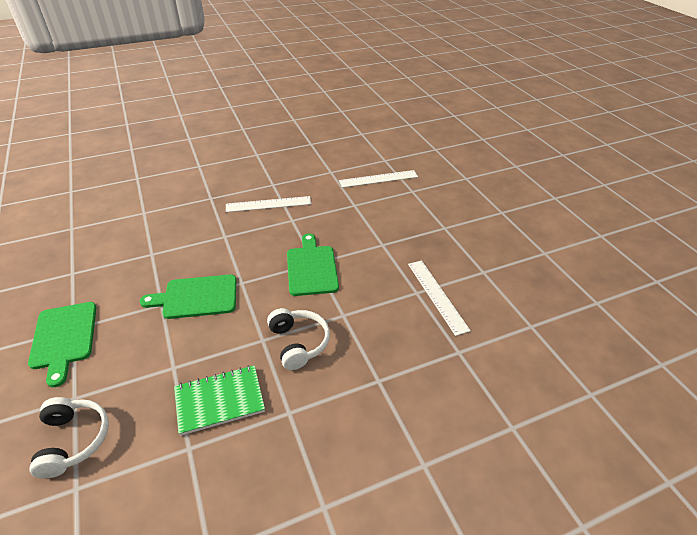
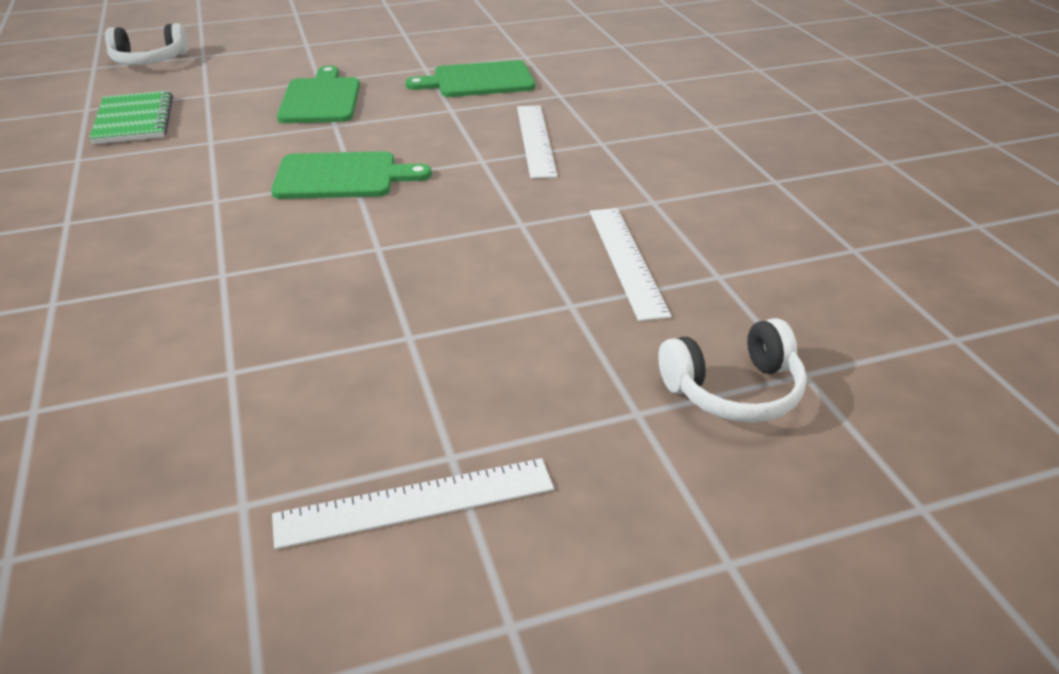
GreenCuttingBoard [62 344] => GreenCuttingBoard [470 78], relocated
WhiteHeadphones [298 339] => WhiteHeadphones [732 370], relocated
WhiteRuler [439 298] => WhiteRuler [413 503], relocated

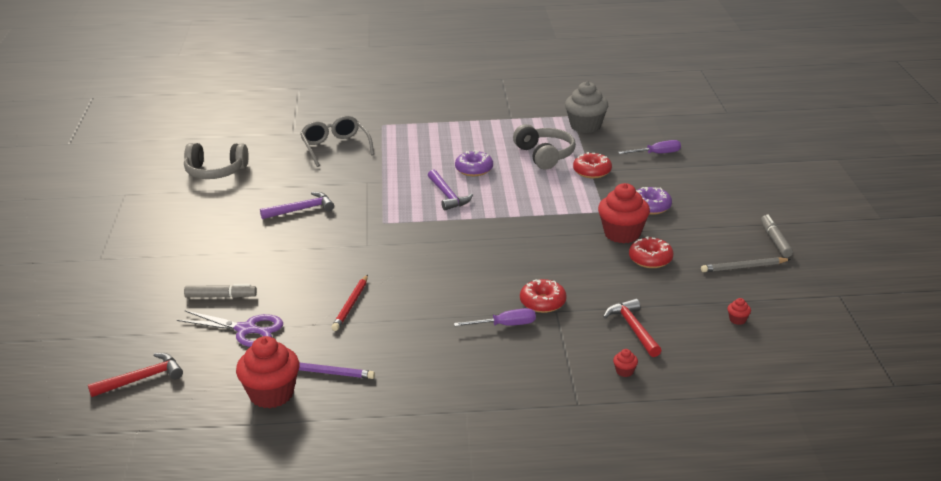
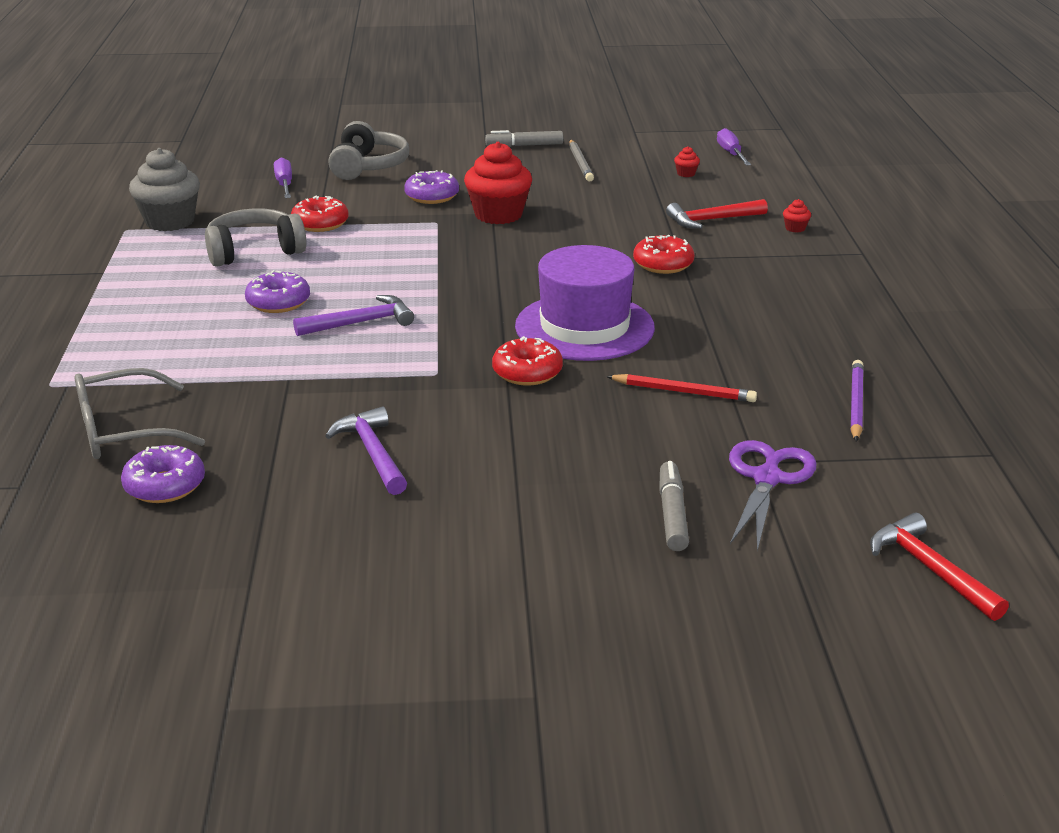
GreyHeadphones [216 161] => GreyHeadphones [368 150], relocated
RedCupcake [267 372] => nothing
PurpleScrewdriver [495 317] => PurpleScrewdriver [734 147], relocated
RedDonut [651 252] => RedDonut [527 360], relocated
nothing => PurpleDonut [163 474]
nothing => PurpleHat [585 303]

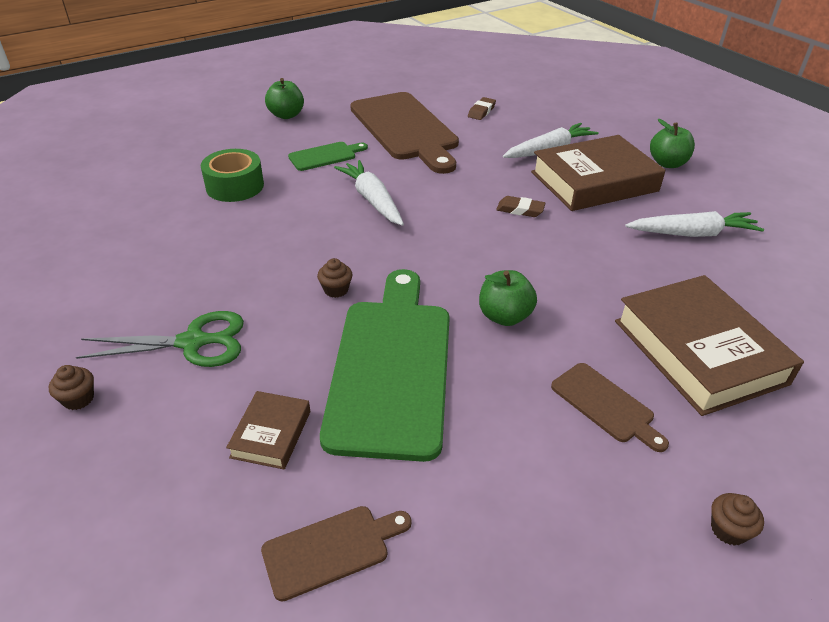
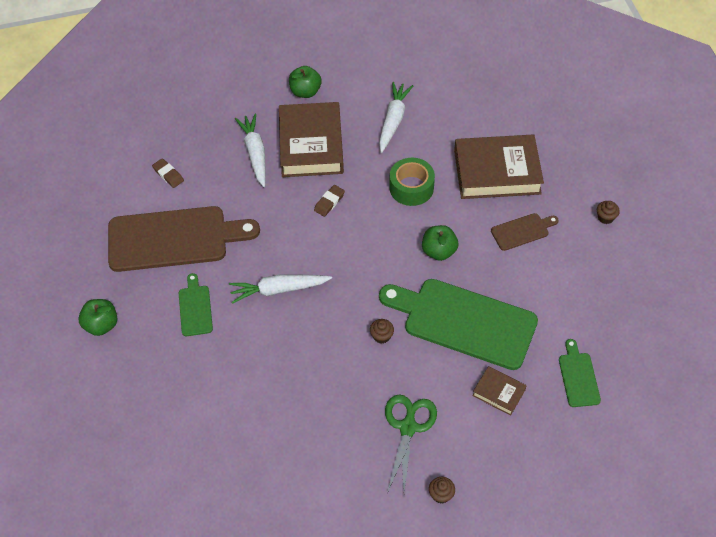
GreenTape [232 175] => GreenTape [412 182], relocated
BrownCuttingBoard [336 554] => GreenCuttingBoard [580 373]

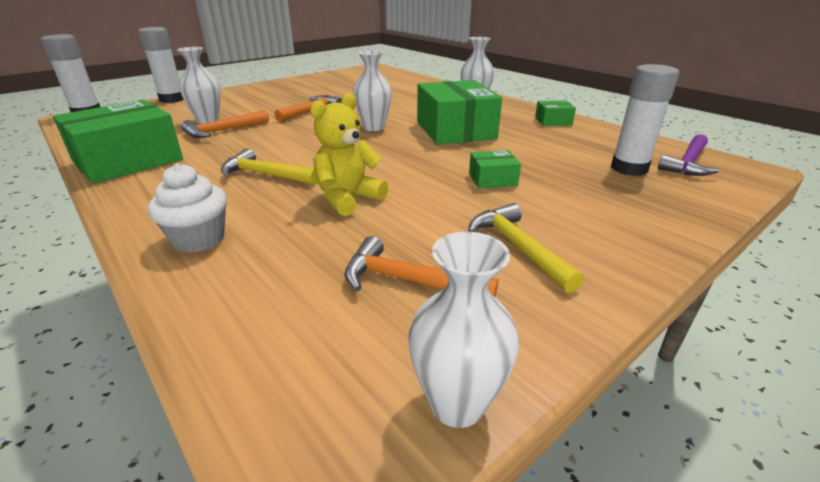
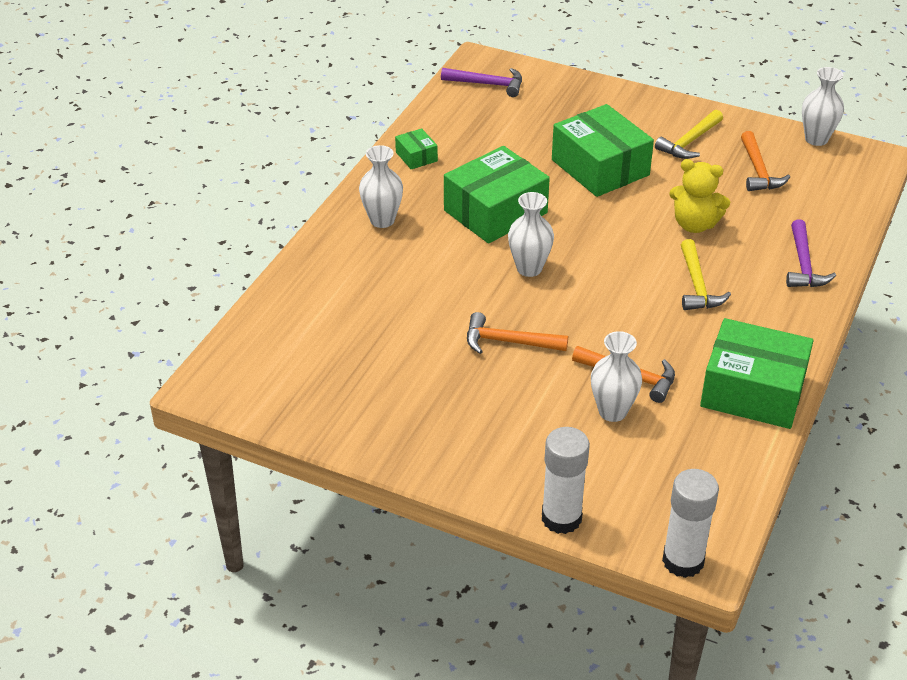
WhiteCupcake [187 208] => PurpleHammer [811 253]
GreenBox [495 169] => GreenBox [603 150], x2.20
WhiteGlueStick [645 120] => nothing

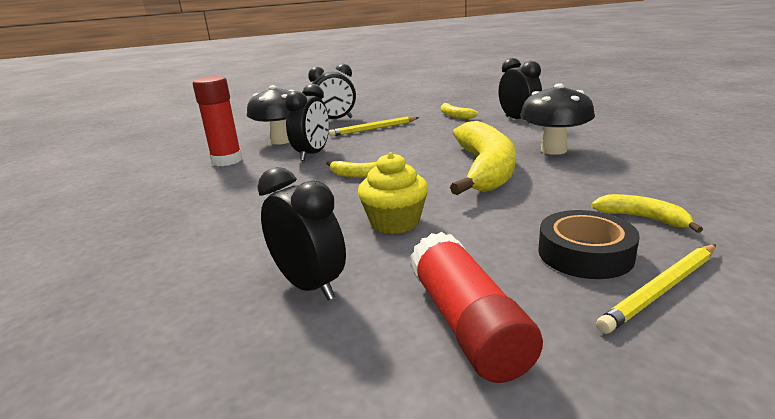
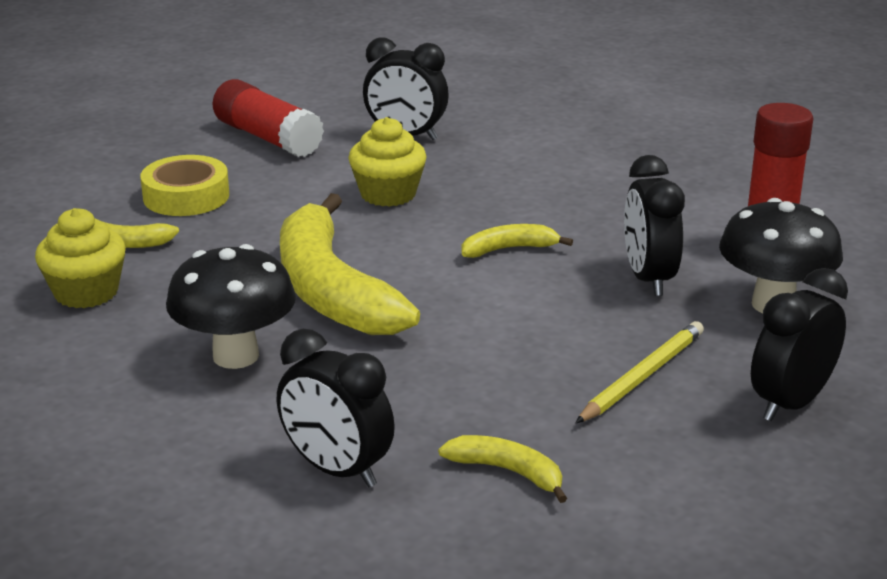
BlackTape [589 244] => YellowTape [184 185]
YellowPencil [656 289] => nothing
nothing => YellowCupcake [80 258]

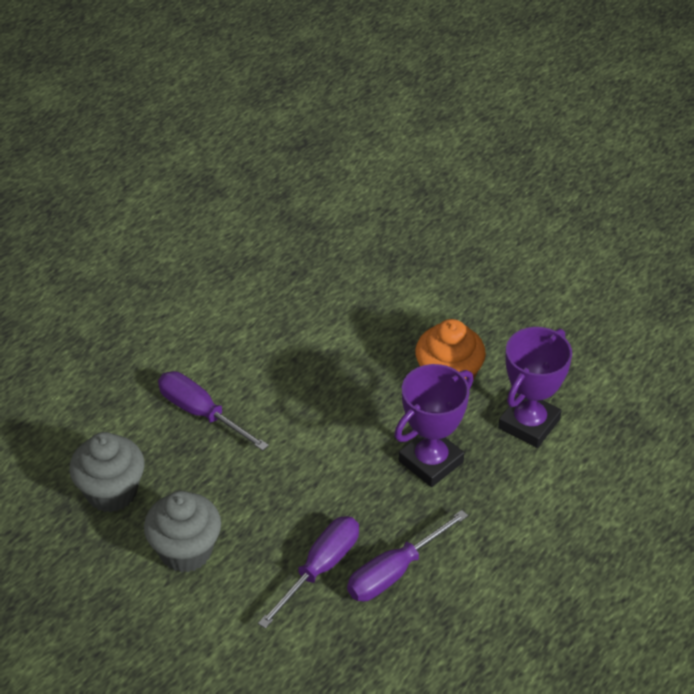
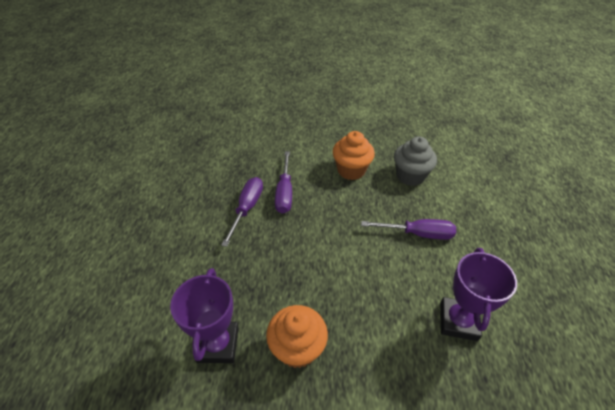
GreyCupcake [182 532] => OrangeCupcake [354 155]
PurpleTrophy [433 425] => PurpleTrophy [478 294], relocated

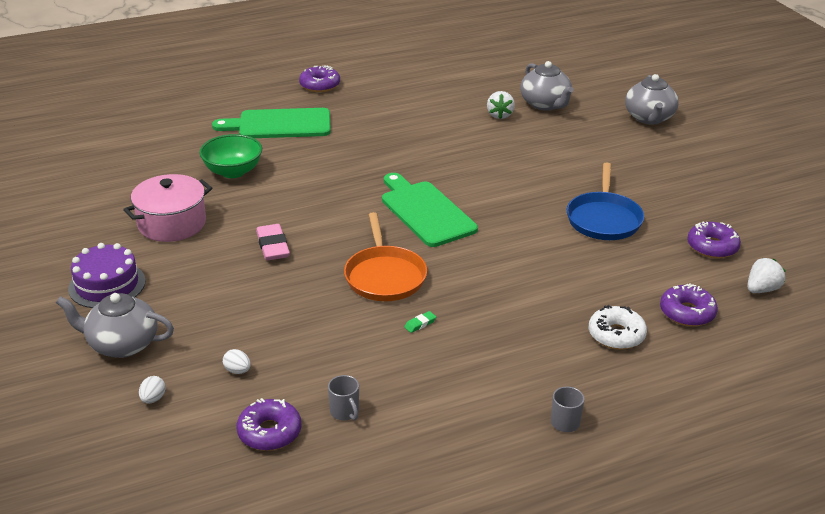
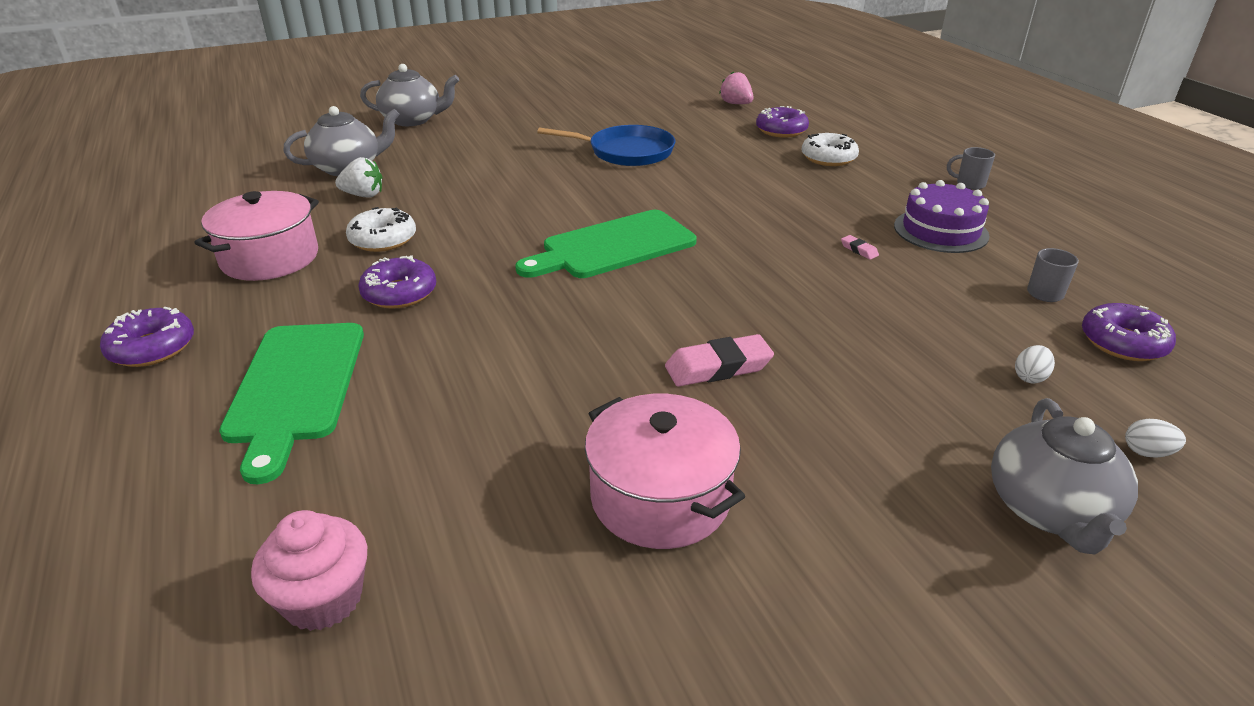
PurpleCake [107 275] => PurpleCake [942 216], relocated
GreenBowl [230 156] => nothing
OrangePan [385 256] => nothing
GreenEraser [420 322] => PinkEraser [860 247]
PurpleDonut [714 240] => PurpleDonut [397 282], relocated
WhiteStrawberry [766 275] => PinkStrawberry [736 87]
nothing => PinkPot [256 236]
nothing => PinkCupcake [309 570]
nothing => WhiteDonut [381 229]

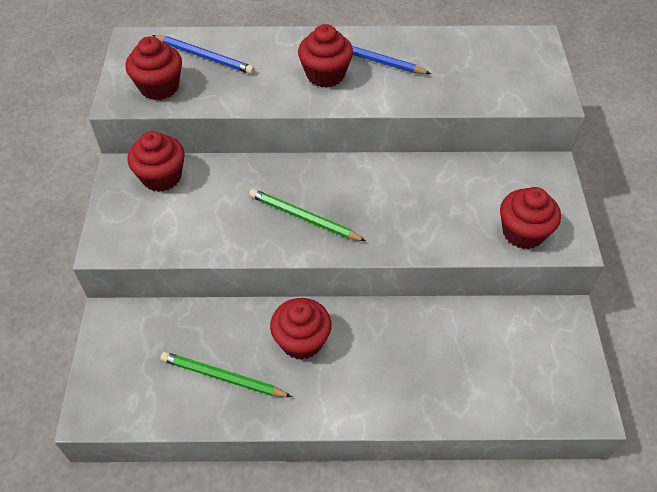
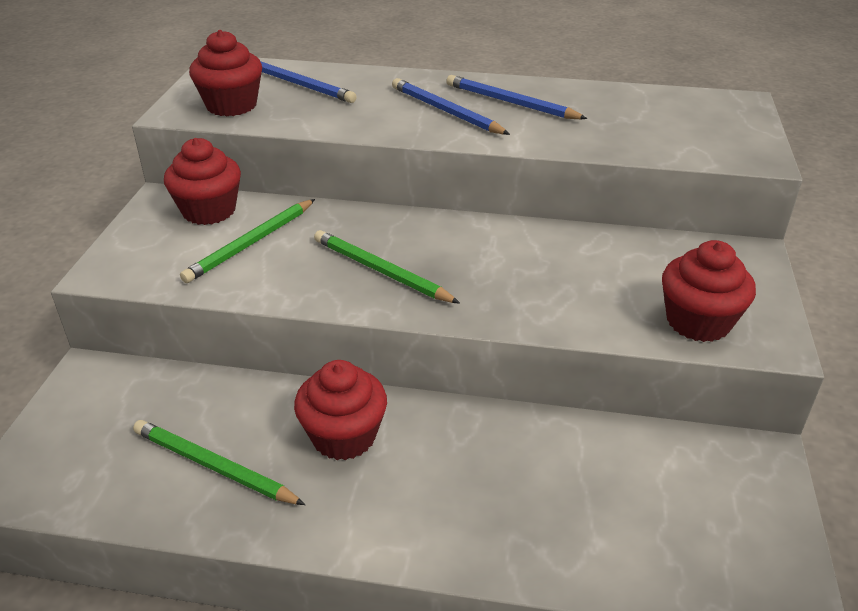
RedCupcake [325 55] => BluePencil [451 106]
nothing => GreenPencil [247 241]

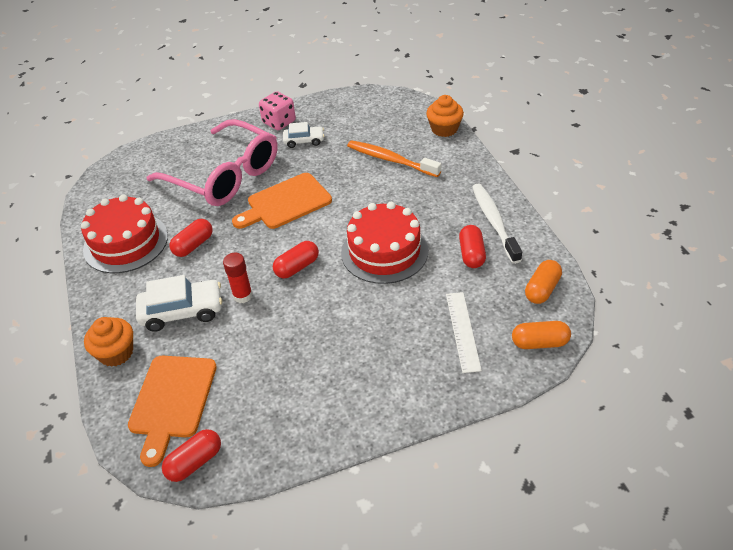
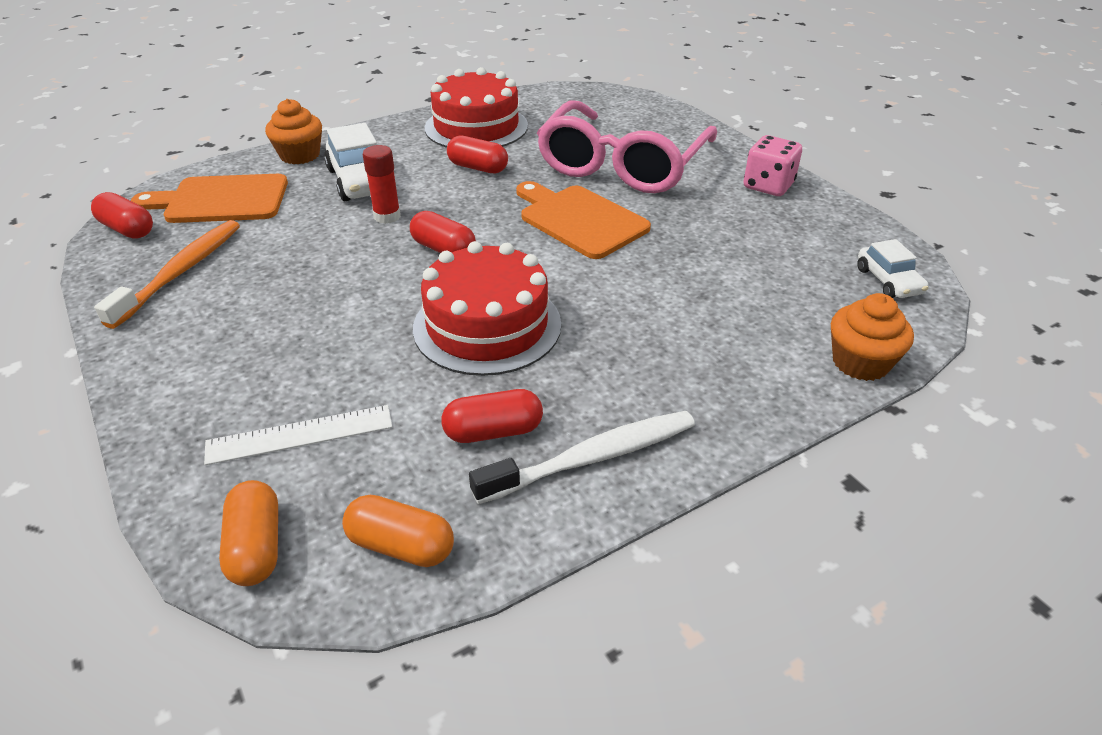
WhiteCar [303 135] => WhiteCar [893 268], relocated
OrangeToothbrush [394 158] => OrangeToothbrush [167 274], relocated

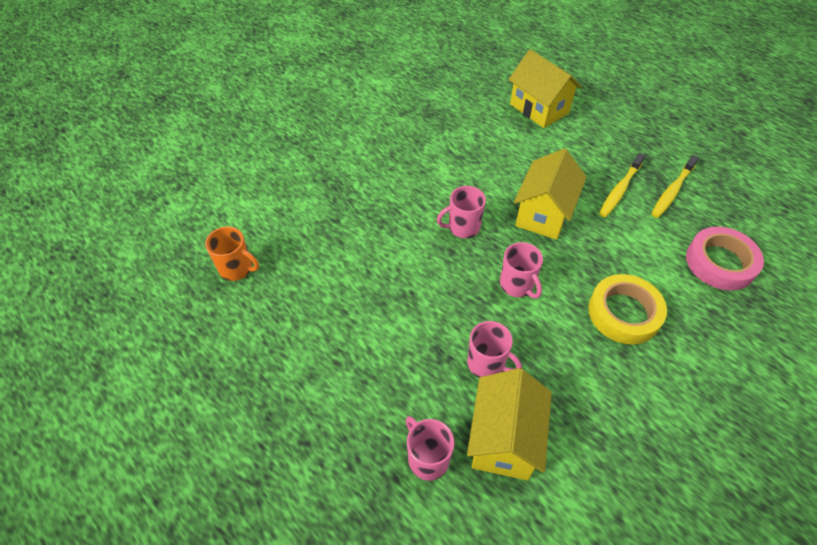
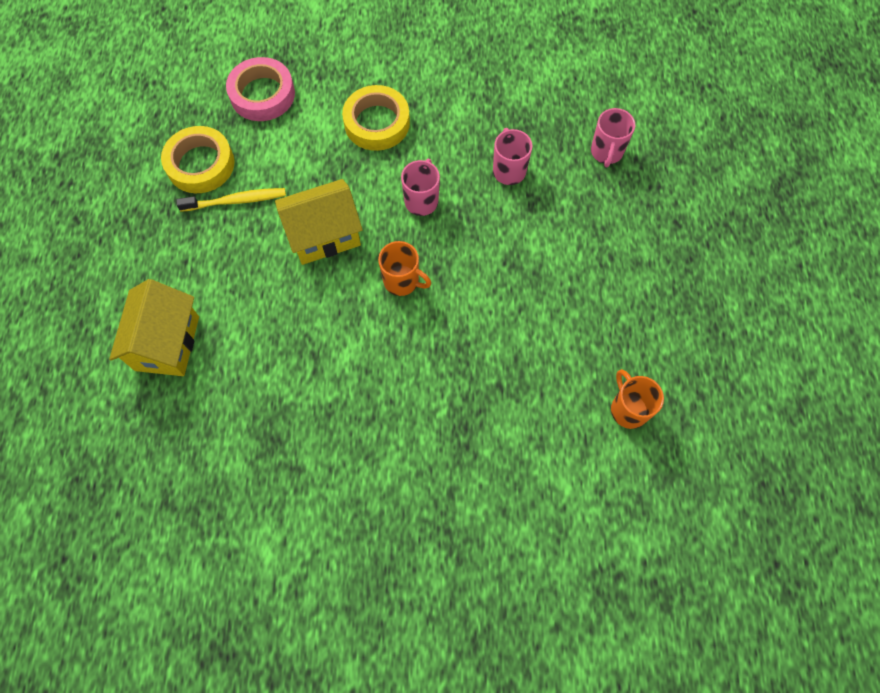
PinkMug [461 212] => OrangeMug [404 268]
YellowHouse [509 424] => nothing
YellowToothbrush [675 186] => YellowTape [198 159]

